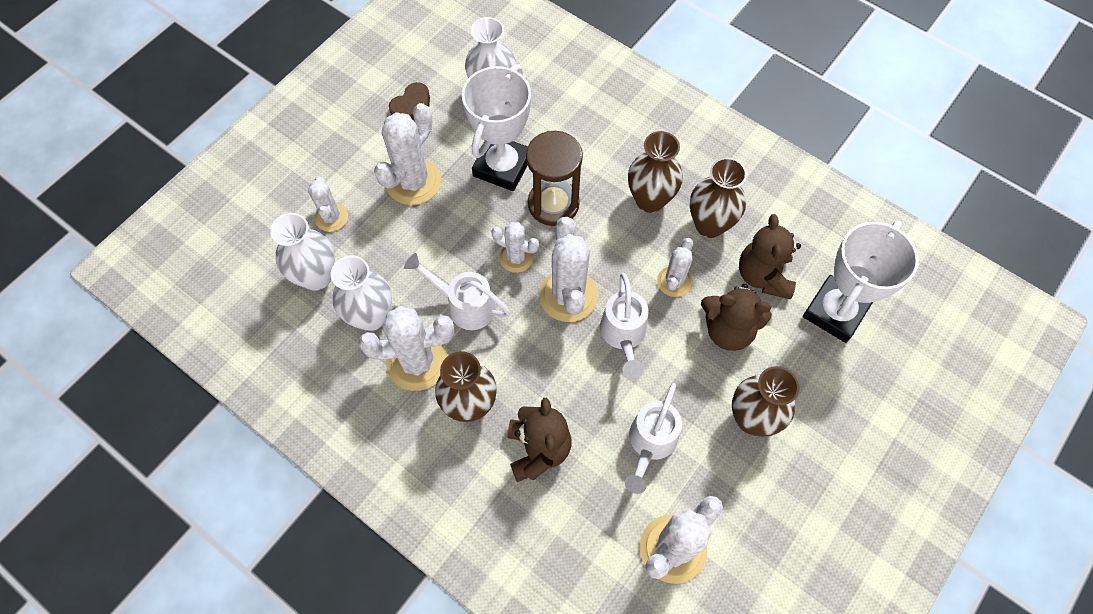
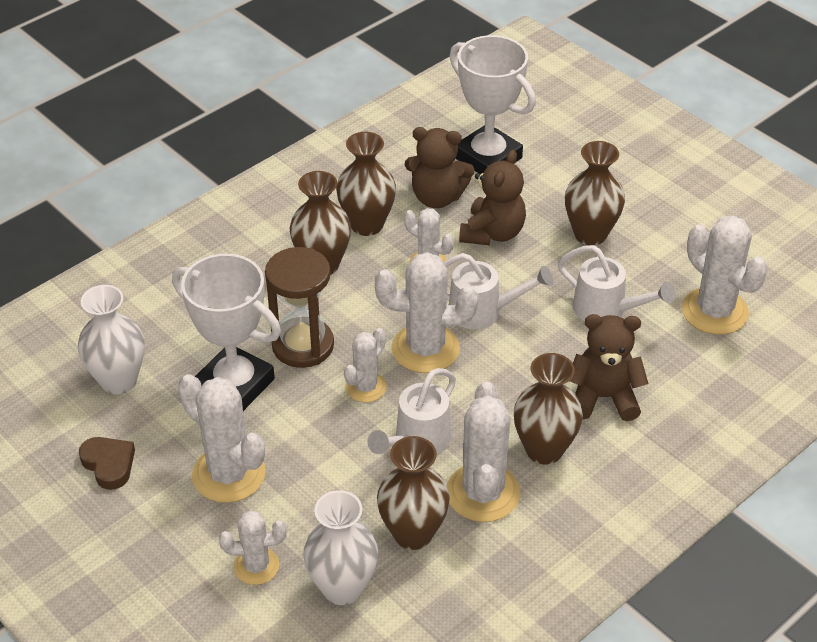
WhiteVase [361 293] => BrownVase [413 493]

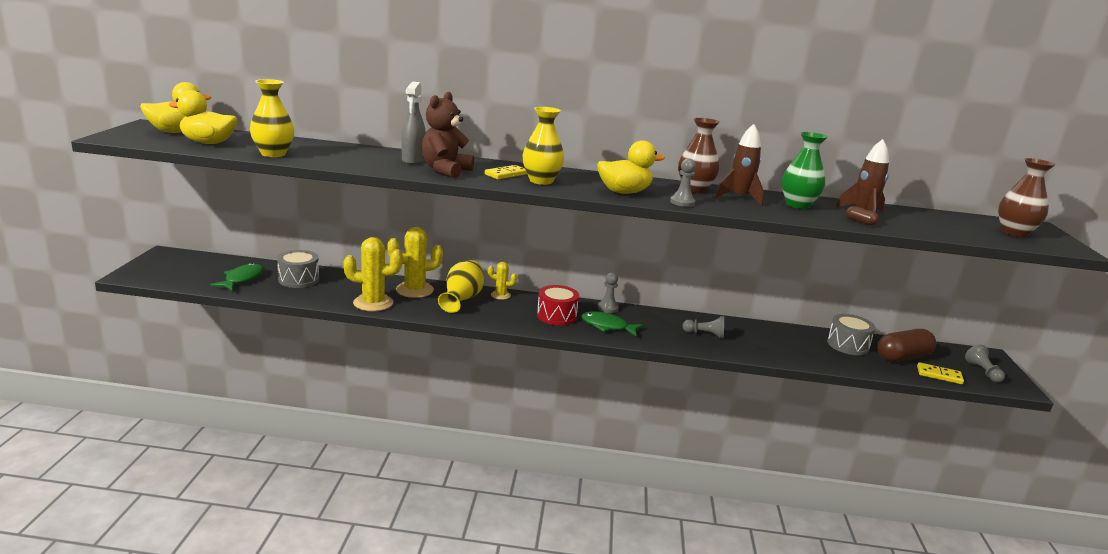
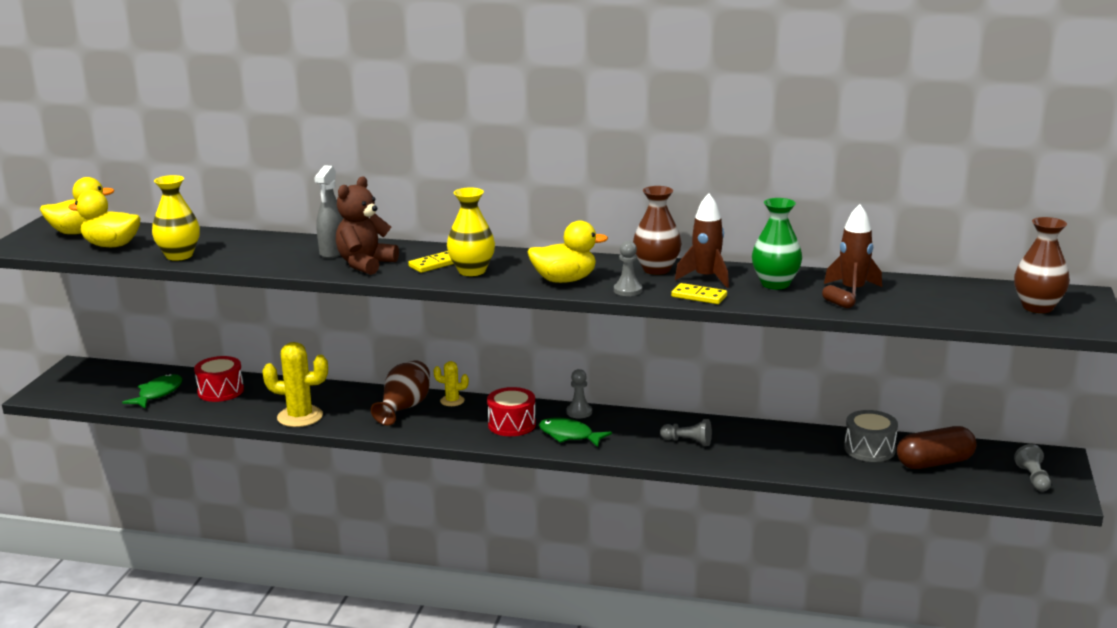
GreyDrum [298 269] => RedDrum [219 379]
YellowCactus [415 262] => nothing
YellowVase [461 286] => BrownVase [400 393]
YellowDomino [940 373] => YellowDomino [699 293], relocated

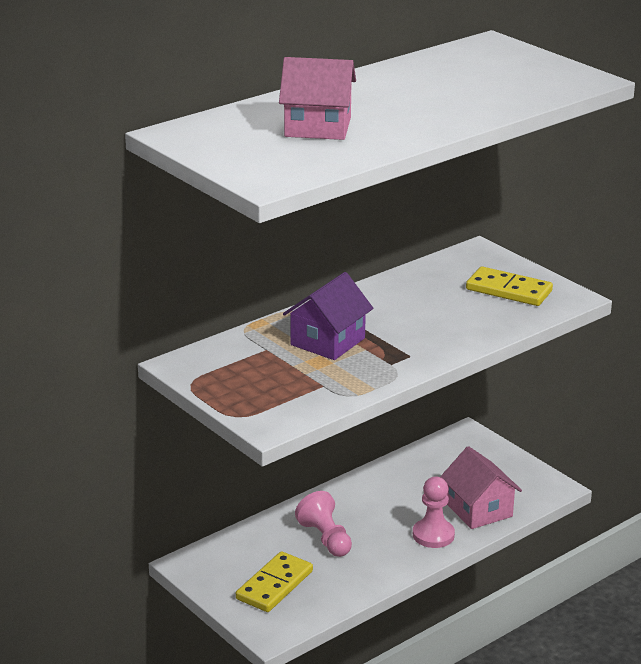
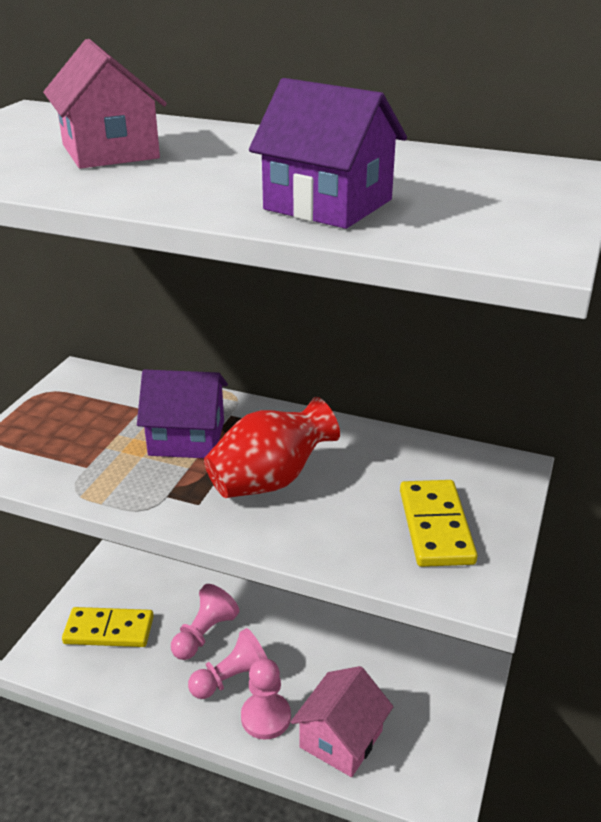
nothing => PinkPawn [228 663]
nothing => RedVase [272 447]
nothing => PurpleHouse [328 153]

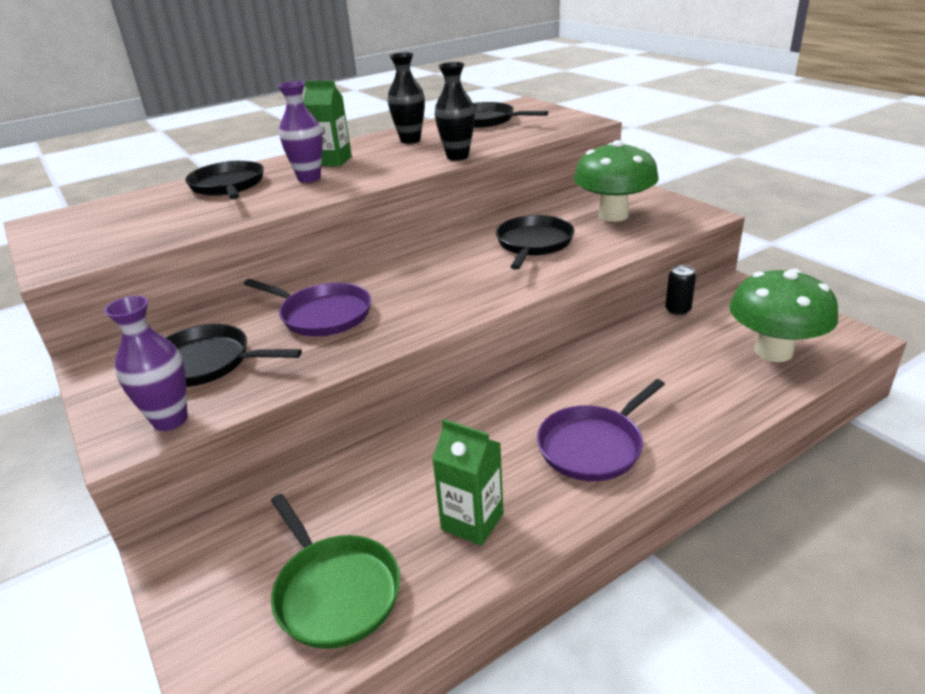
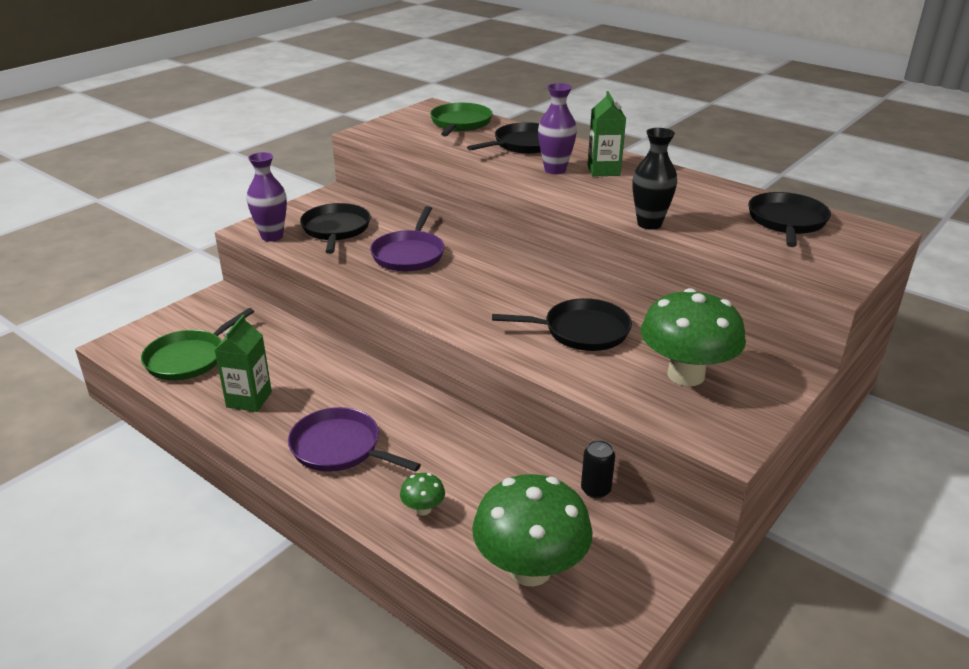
BlackVase [406 98] => nothing
nothing => GreenMushroom [422 494]
nothing => GreenPan [461 119]

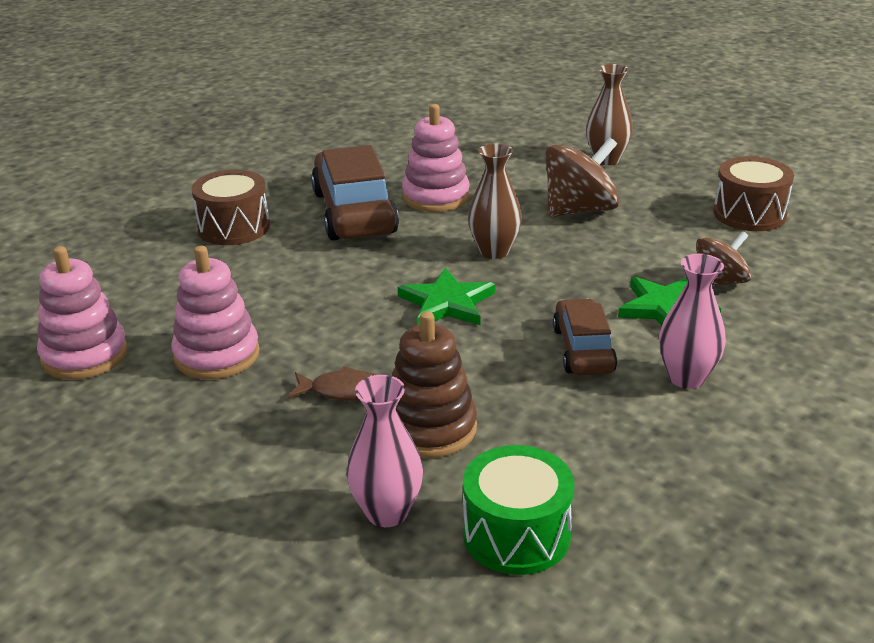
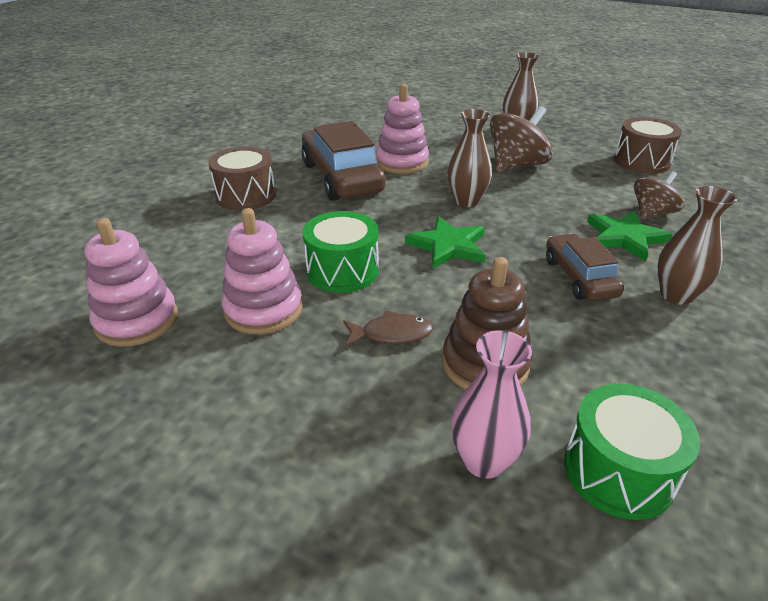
PinkVase [692 321] => BrownVase [697 245]
nothing => GreenDrum [340 252]

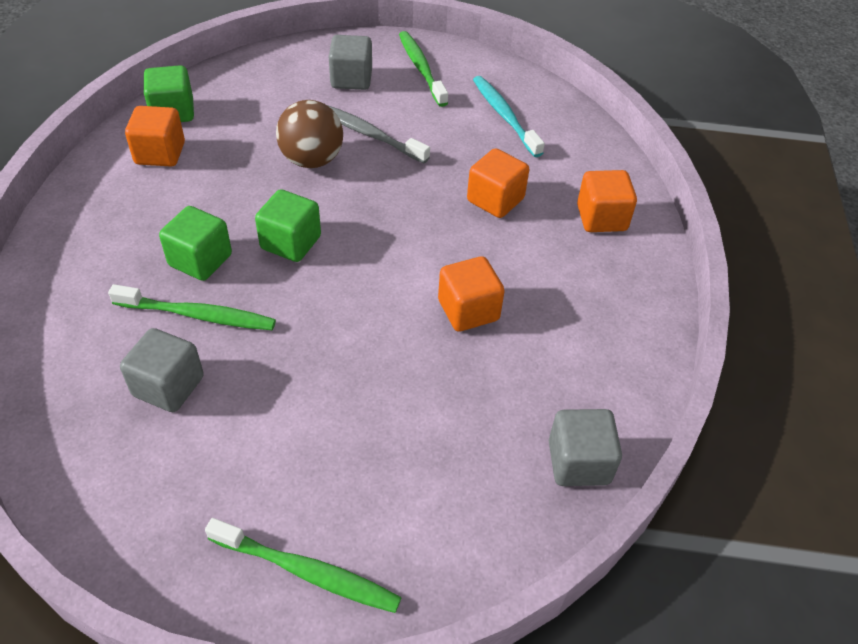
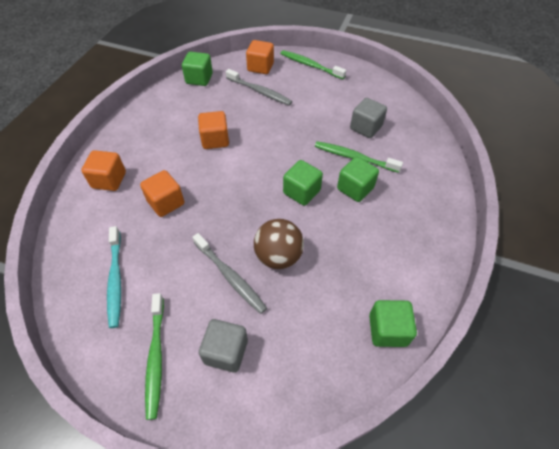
OrangeCube [155 136] => OrangeCube [260 57], relocated
GreyCube [585 447] => GreenCube [197 69]
nothing => GreyToothbrush [259 87]

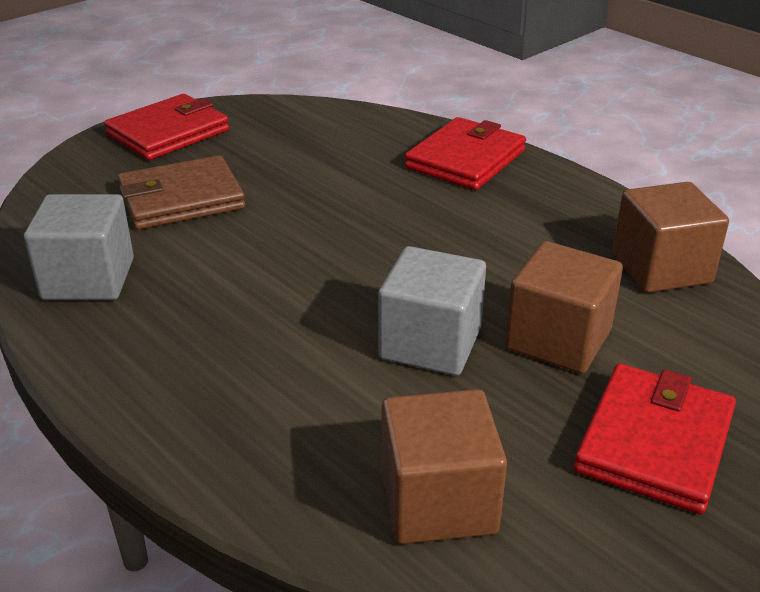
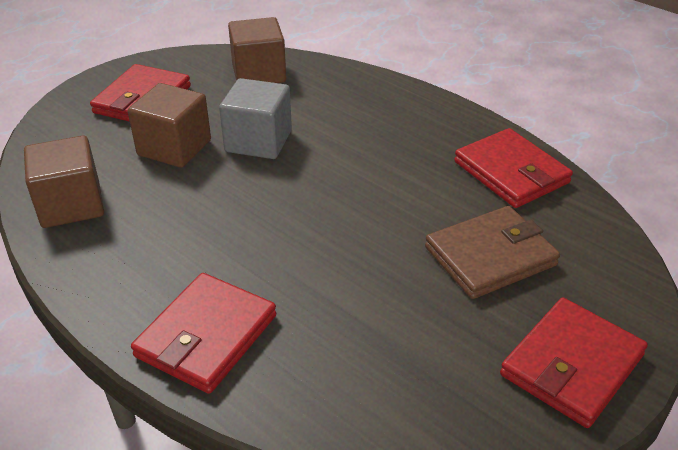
GreyCube [79 247] => RedWallet [513 168]

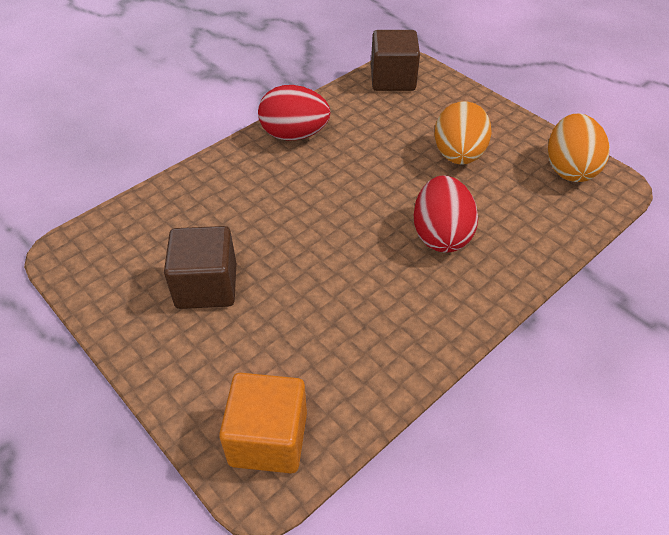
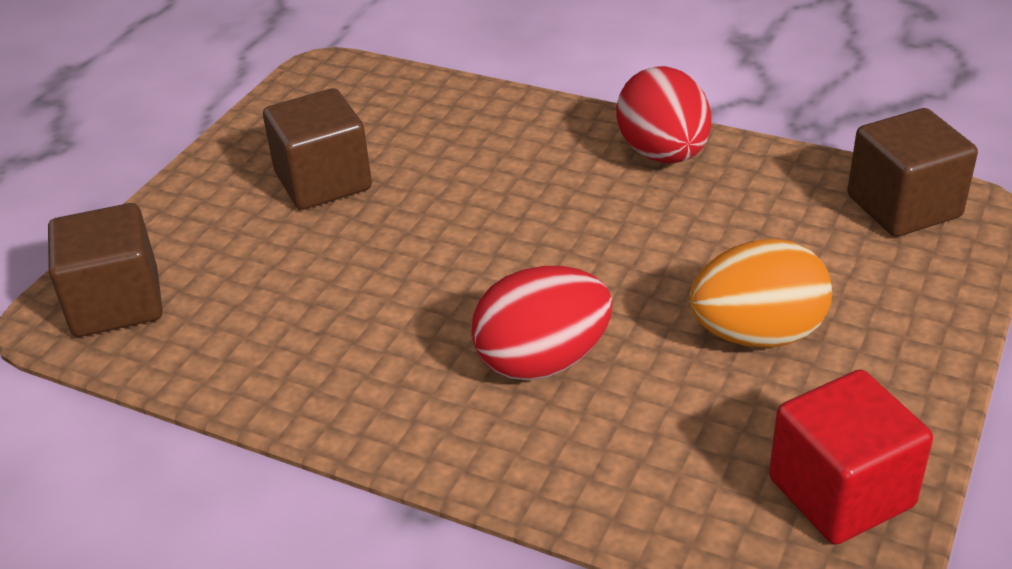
OrangeCube [263 423] => BrownCube [105 270]
OrangeEgg [579 148] => RedCube [851 457]

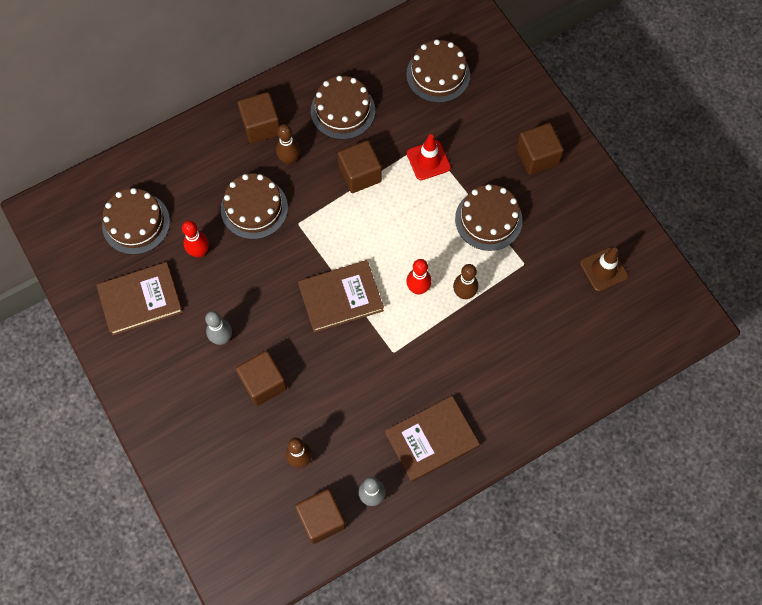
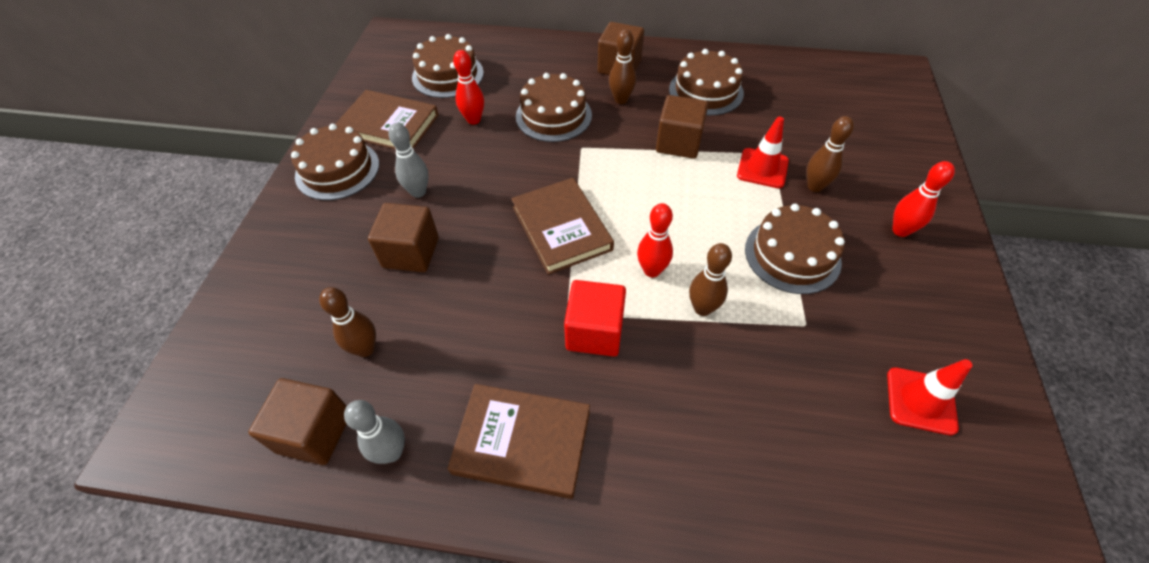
BrownBook [341 296] => BrownBook [562 226], 45 degrees clockwise
BrownCake [438 71] => BrownCake [335 162], relocated
BrownCube [540 149] => RedBowlingPin [923 199]
BrownTrafficCone [604 269] => RedTrafficCone [929 397]
nothing => RedCube [595 318]
nothing => BrownBowlingPin [830 154]

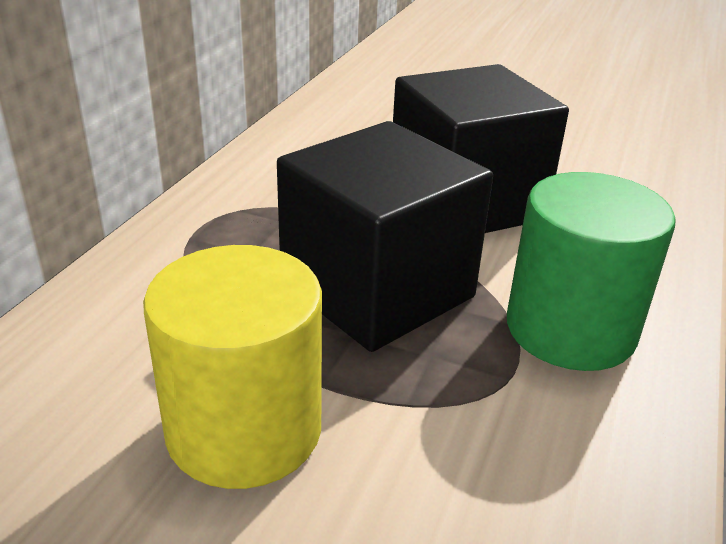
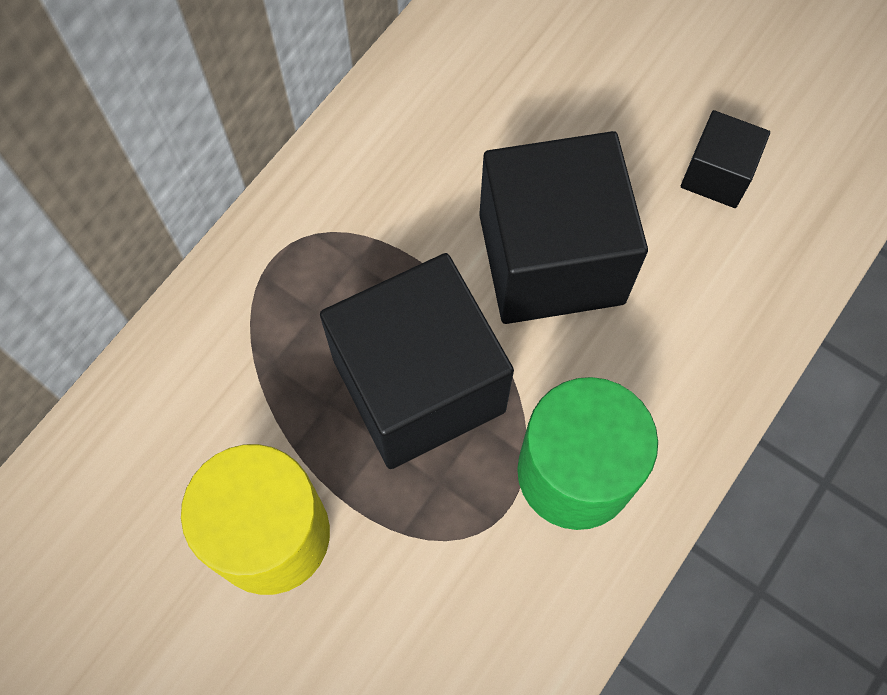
nothing => BlackCube [725 159]

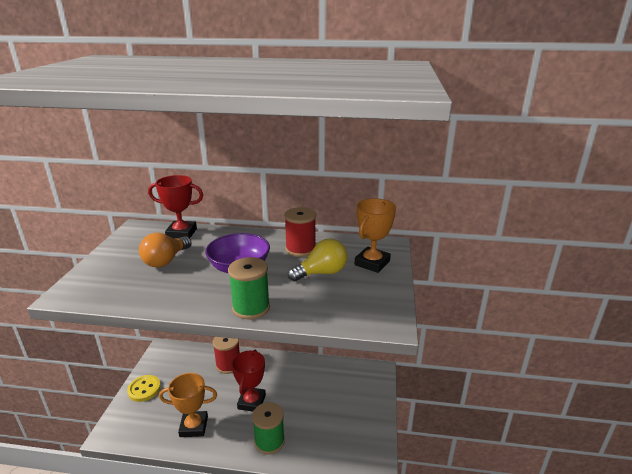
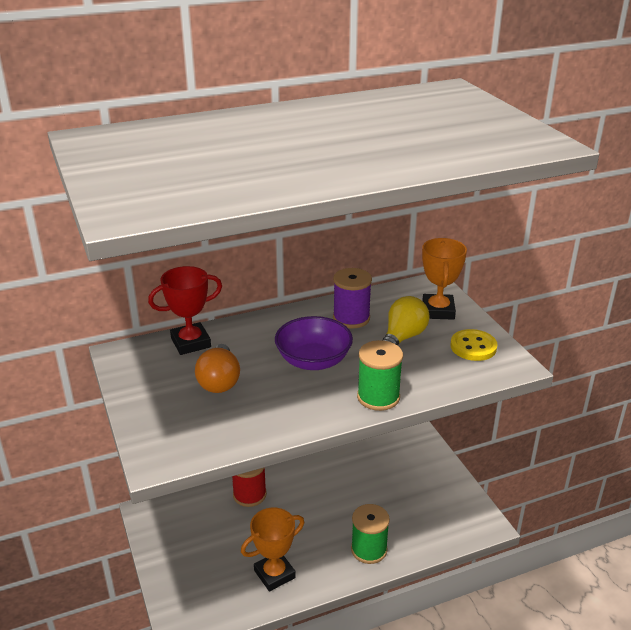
YellowButton [144 388] => YellowButton [473 345], relocated
RedTrophy [248 381] => nothing
RedSpool [300 232] => PurpleSpool [352 298]

